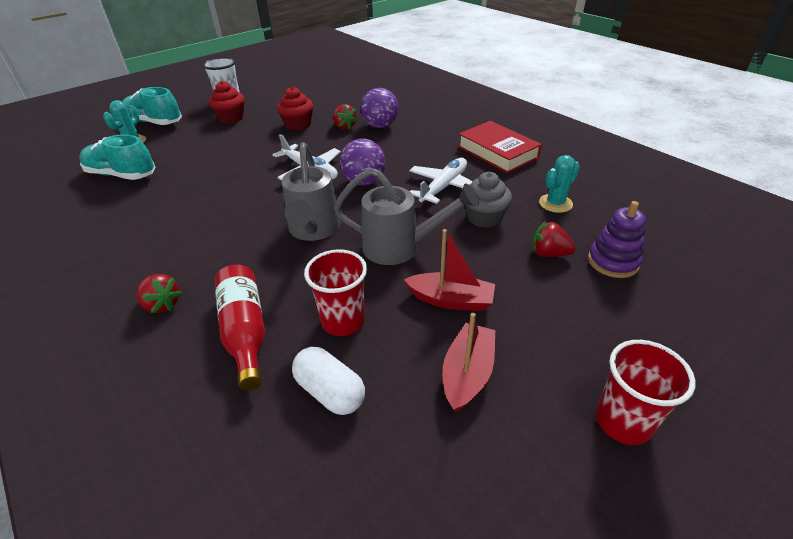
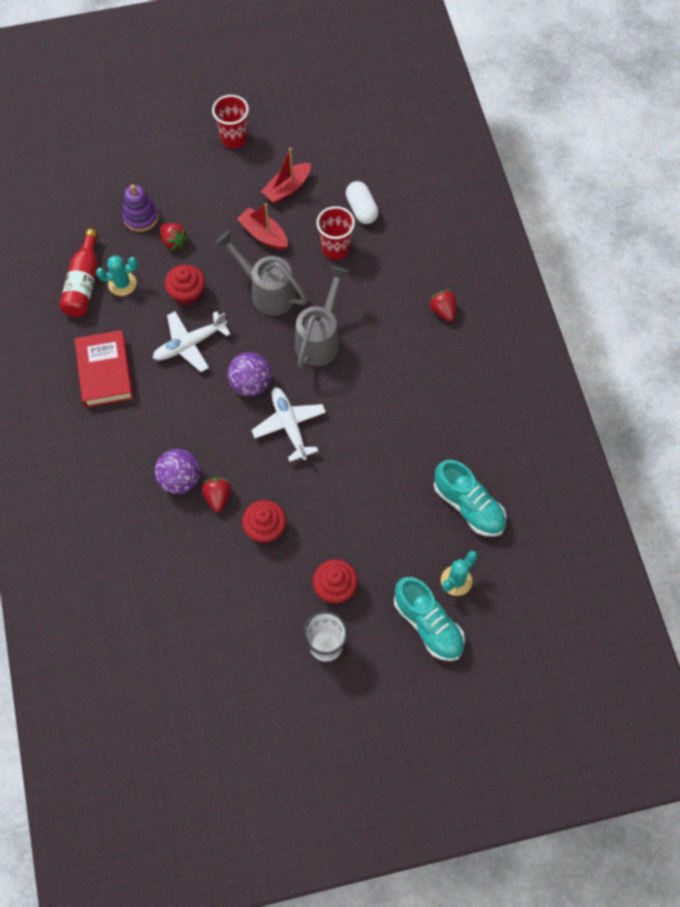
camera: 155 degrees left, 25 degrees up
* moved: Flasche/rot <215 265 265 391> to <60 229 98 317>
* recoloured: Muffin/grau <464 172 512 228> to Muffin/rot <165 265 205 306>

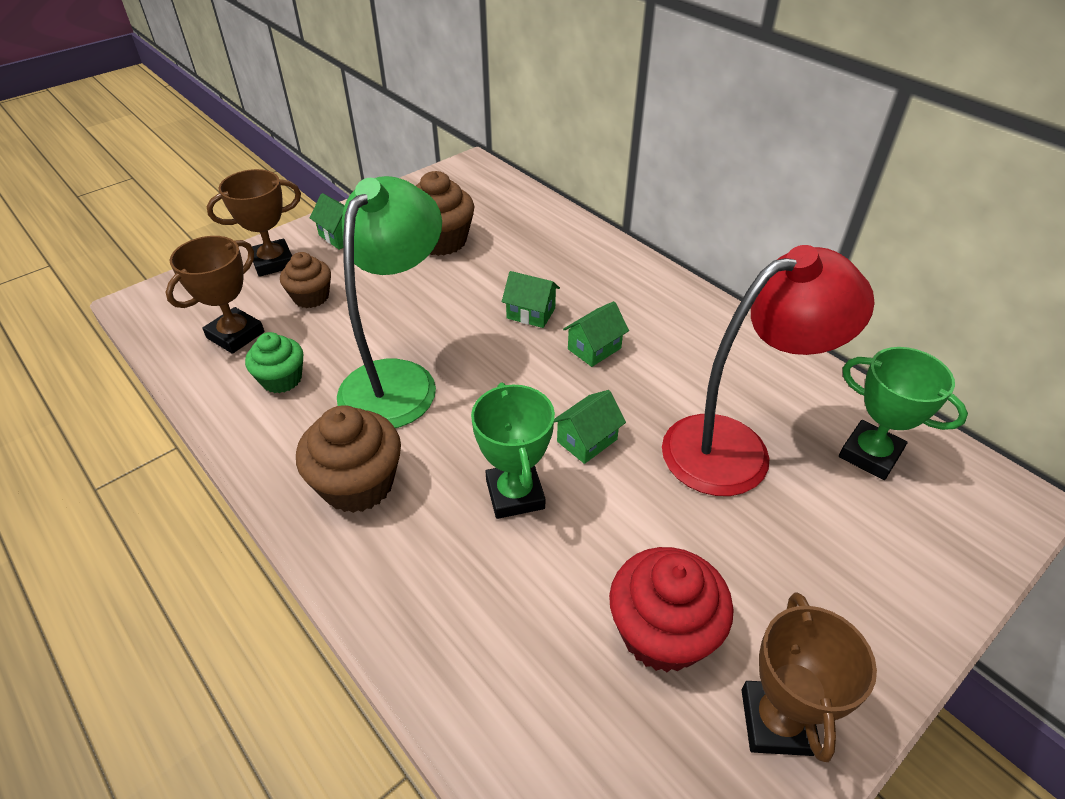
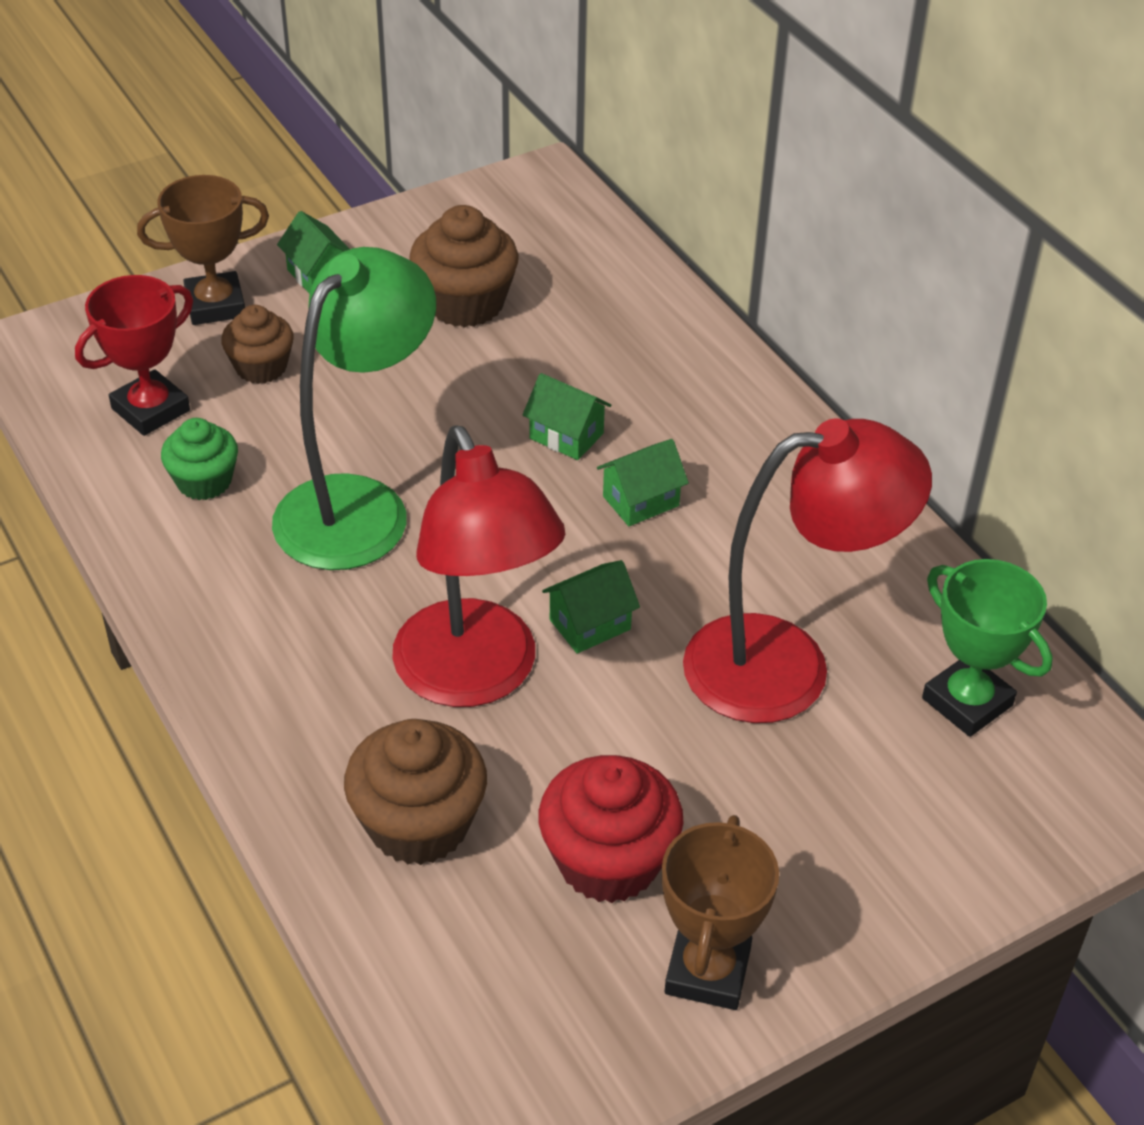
camera: 10 degrees right, 0 degrees up
* moved: Muffin/braun <296 405 401 513> to <344 719 487 865>
* replaced: Pokal/grün <471 382 555 519> to Lampe/rot <392 425 566 707>
* recoloured: Pokal/braun <166 236 264 354> to Pokal/rot <75 275 193 436>

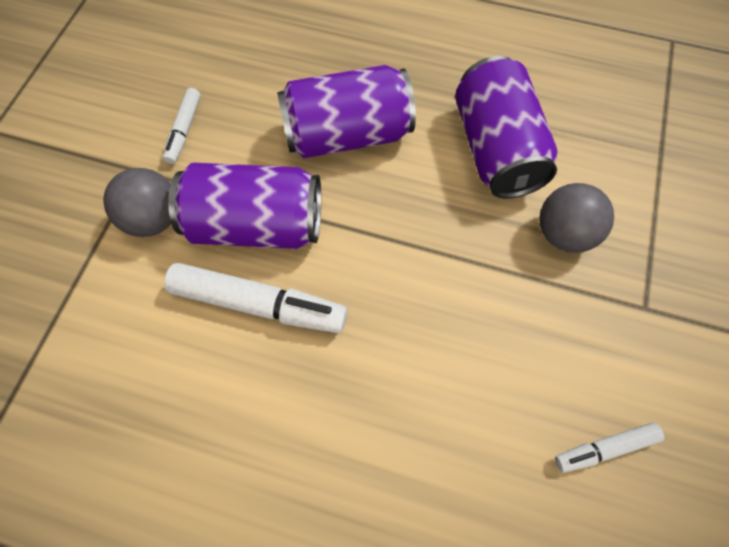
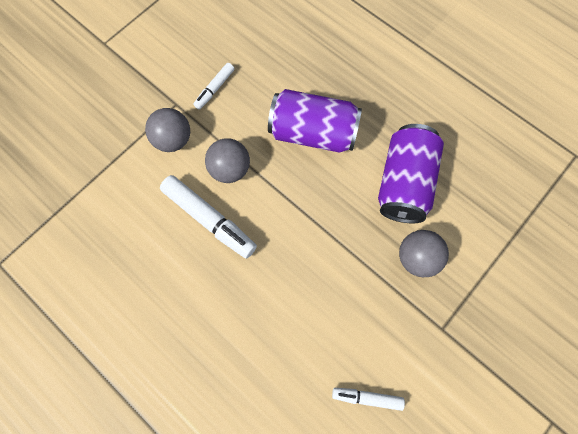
camera: 25 degrees right, 5 degrees up
* replaced: Dose/lila <168 163 321 249> to Ball/grau <205 138 250 183>

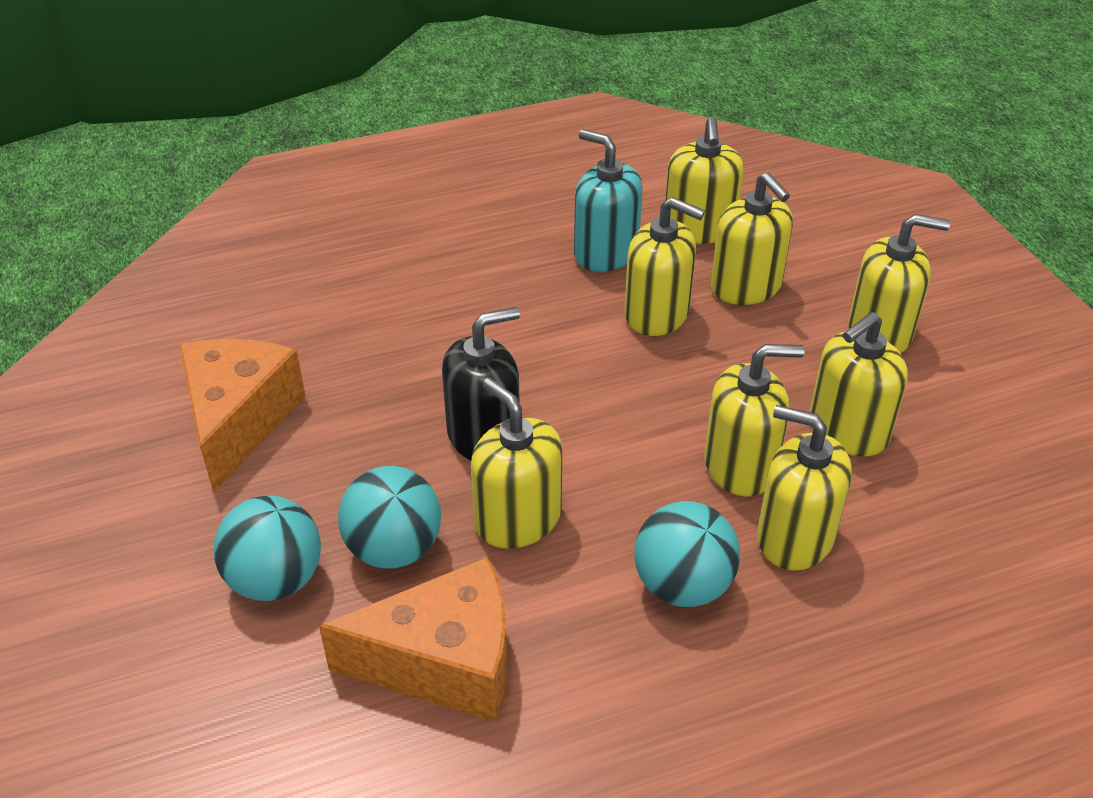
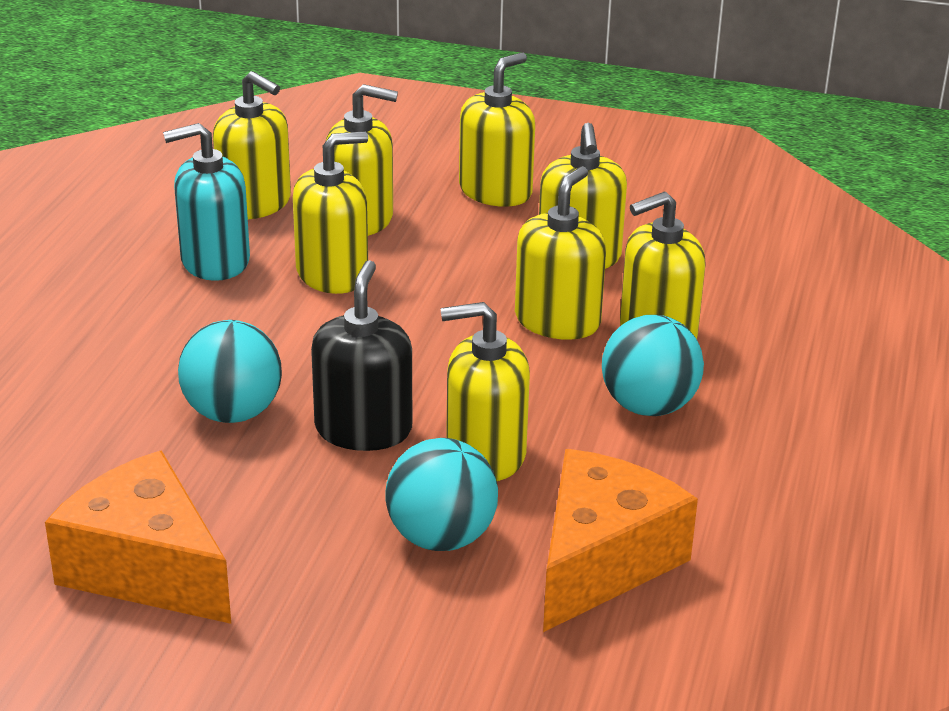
camera: 55 degrees left, 10 degrees down
* moved: Ball/türkis <213 496 321 601> to <178 320 282 423>

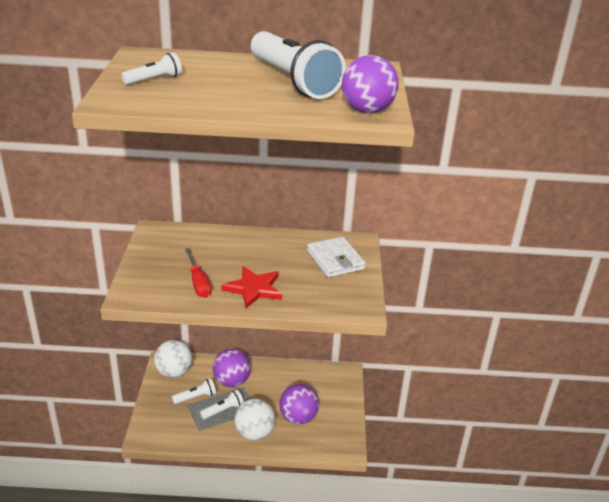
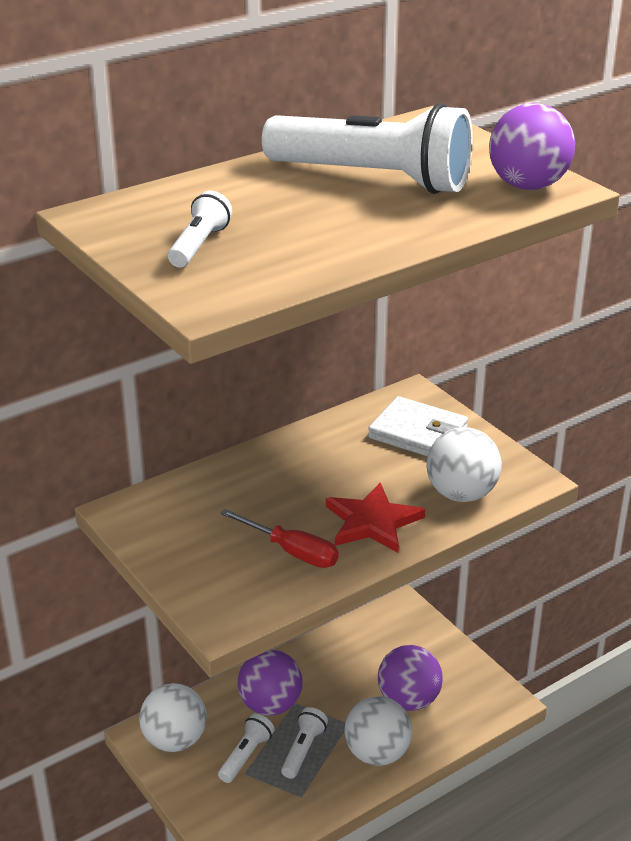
camera: 35 degrees left, 0 degrees up
* added: Ball/weiß <426 427 502 502>

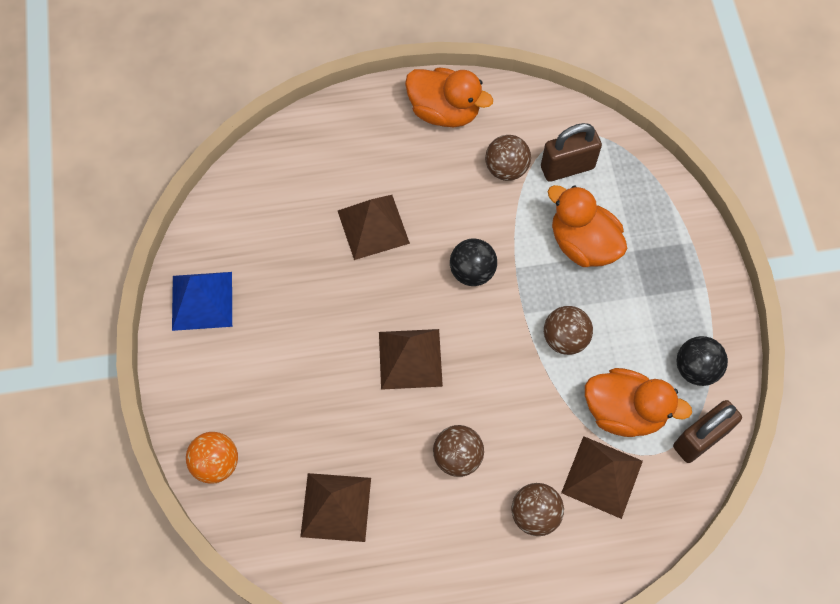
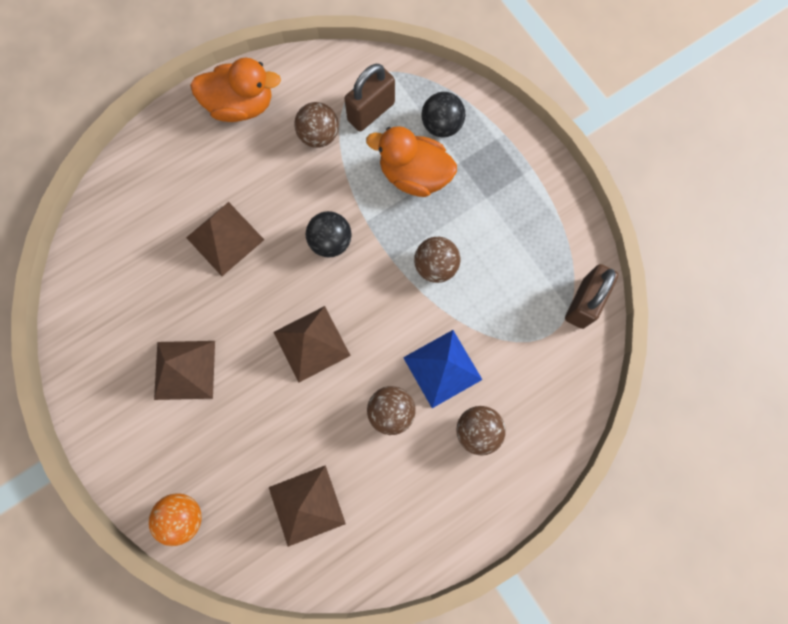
camera: 25 degrees left, 10 degrees up
* removed: Ente/orange <585 368 692 437>
* moved: Pyramide/blau <172 272 232 331> to <403 330 483 408>
* moved: Pyramide/braun <561 436 643 519> to <154 341 215 400>
* moved: Ball/schwarz <677 336 728 386> to <422 92 465 137>

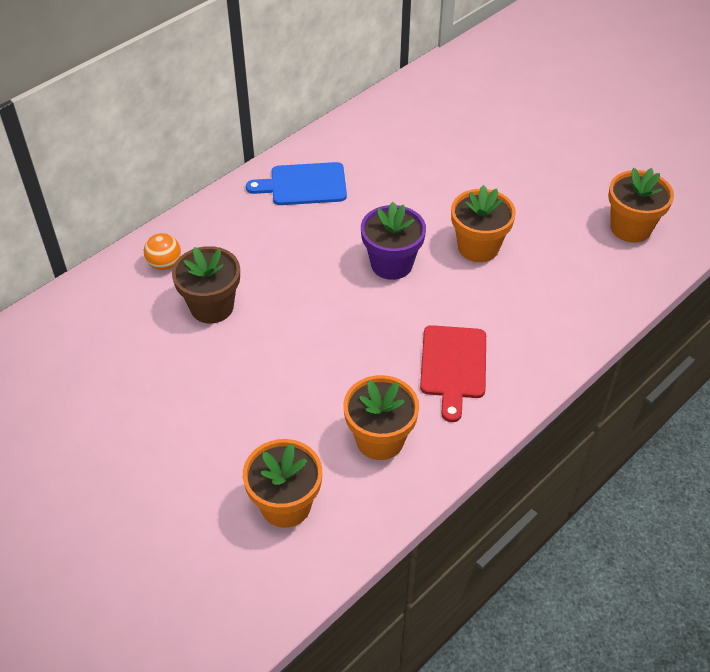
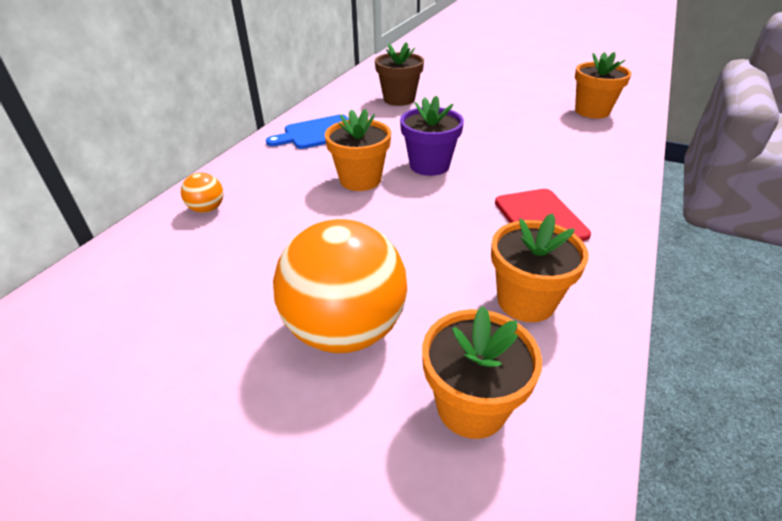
camera: 20 degrees left, 10 degrees down
* added: Ball/orange <273 219 407 353>
* moved: Blumentopf/braun <172 246 240 323> to <375 42 424 106>
* moved: Blumentopf/orange <451 185 516 262> to <325 109 391 191>

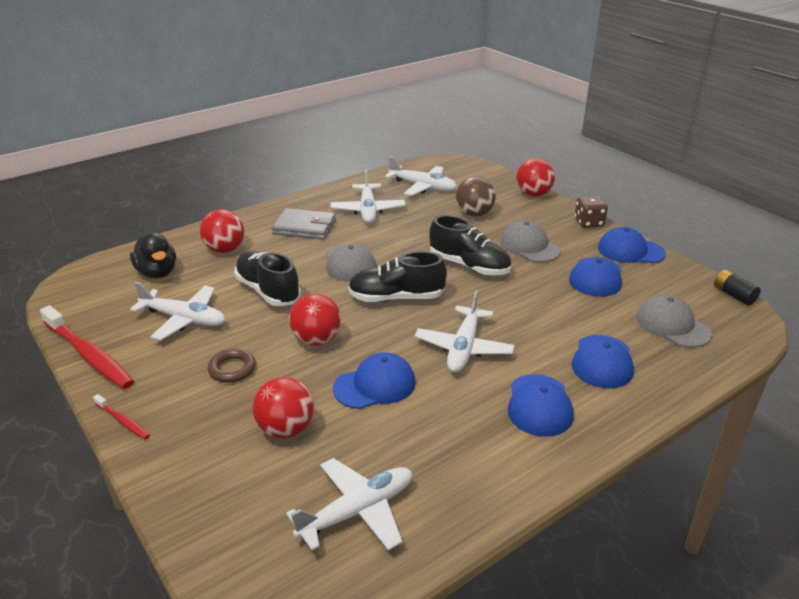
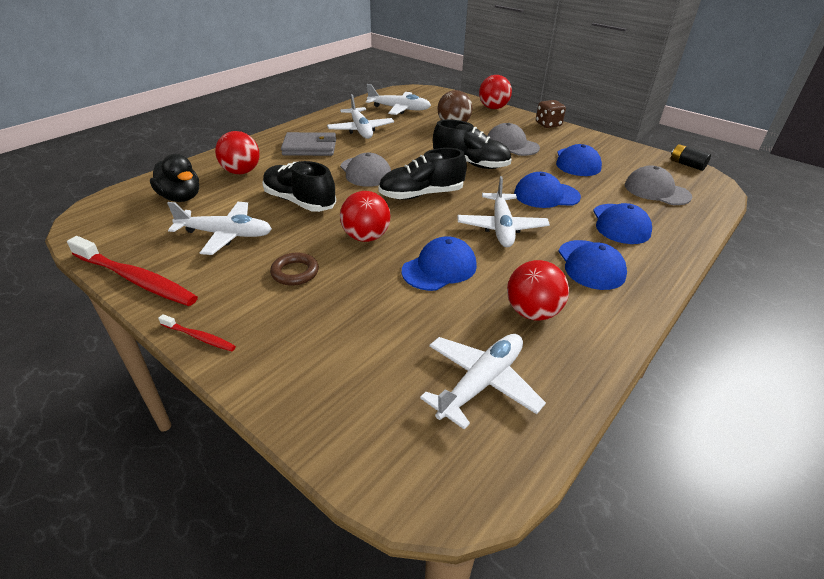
camera: 15 degrees left, 5 degrees up
* moved: Ball/rot <252 377 314 438> to <507 260 569 321>
* moved: Kappe/blau <598 227 666 263> to <514 172 581 208>

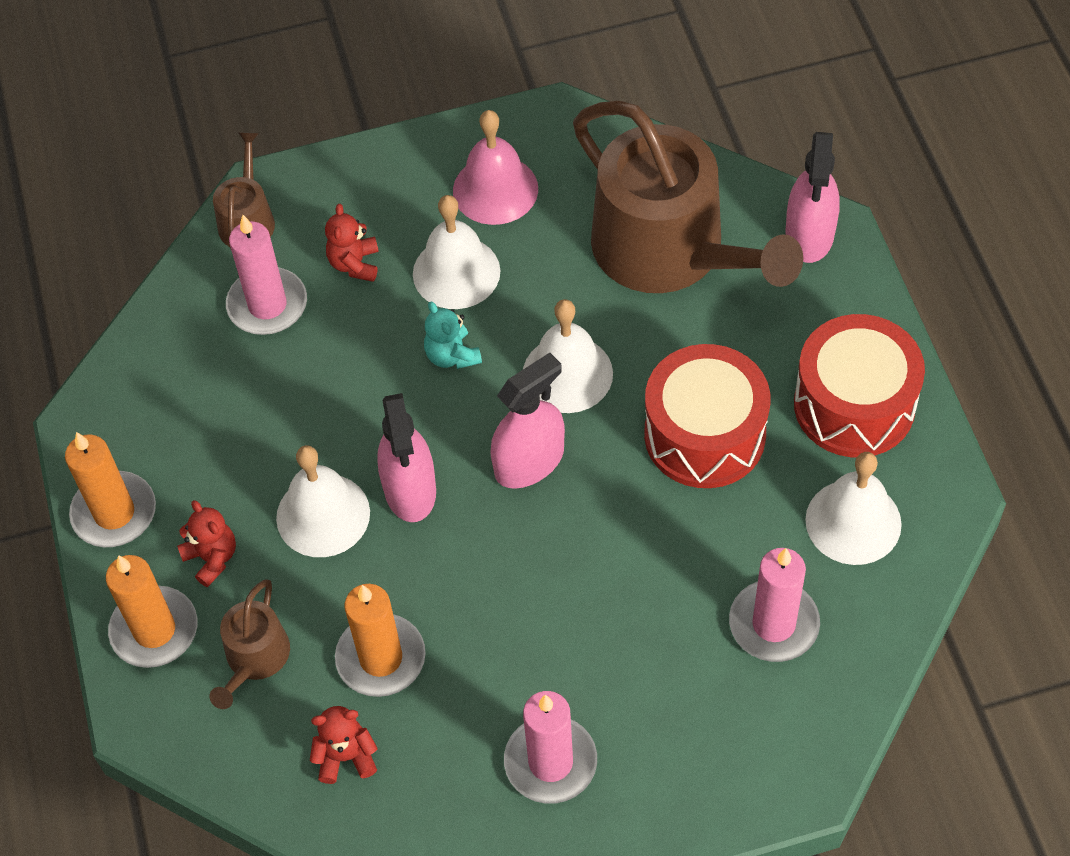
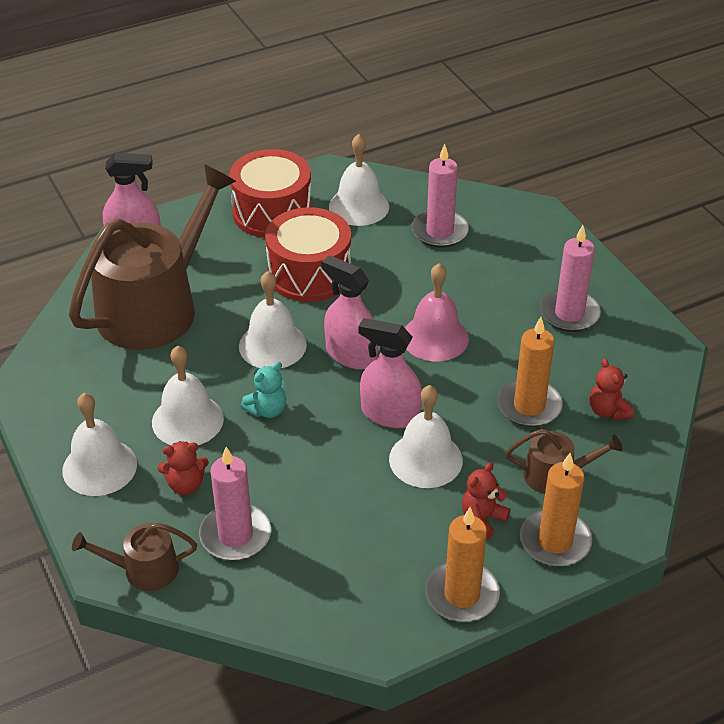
camera: 105 degrees left, 15 degrees down
* added: Glocke/weiß <62 393 137 496>
* moved: Glocke/rosa <453 110 538 225> to <405 263 469 361>
* turned: Sprühflasche/rosa <377 393 436 522> = <358 318 422 428> 135 degrees counterclockwise

